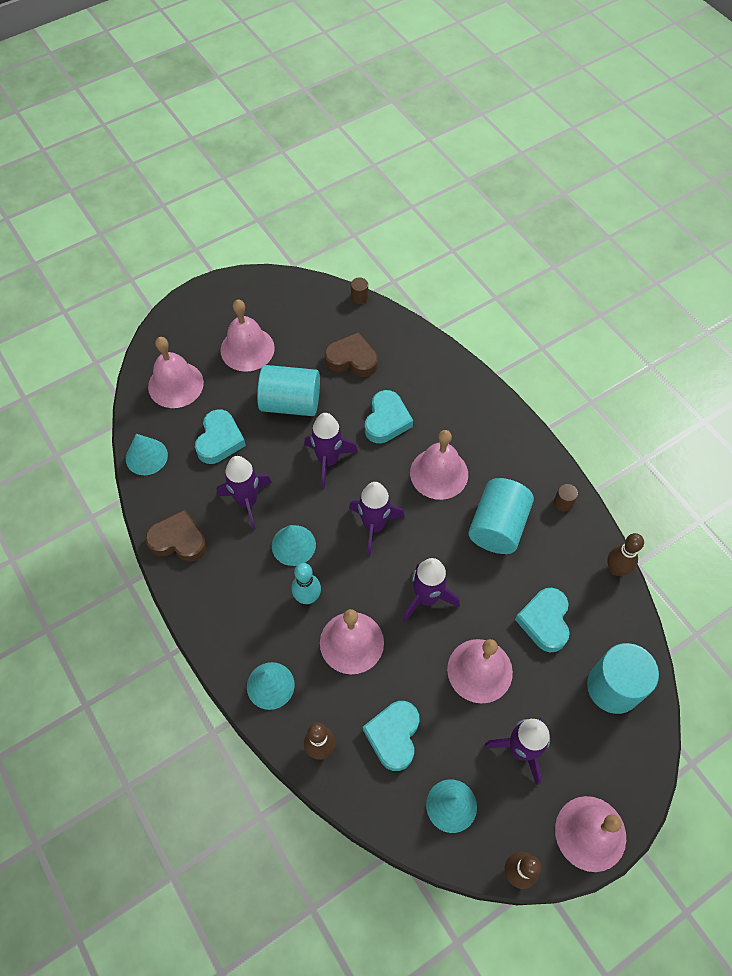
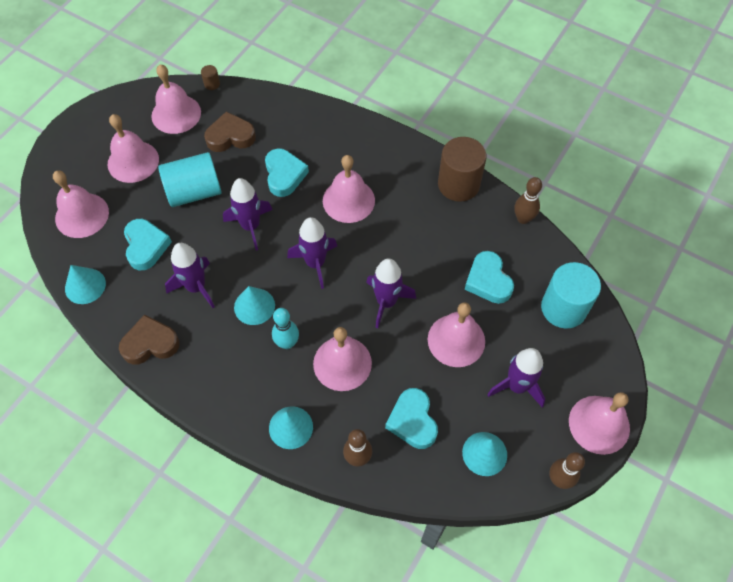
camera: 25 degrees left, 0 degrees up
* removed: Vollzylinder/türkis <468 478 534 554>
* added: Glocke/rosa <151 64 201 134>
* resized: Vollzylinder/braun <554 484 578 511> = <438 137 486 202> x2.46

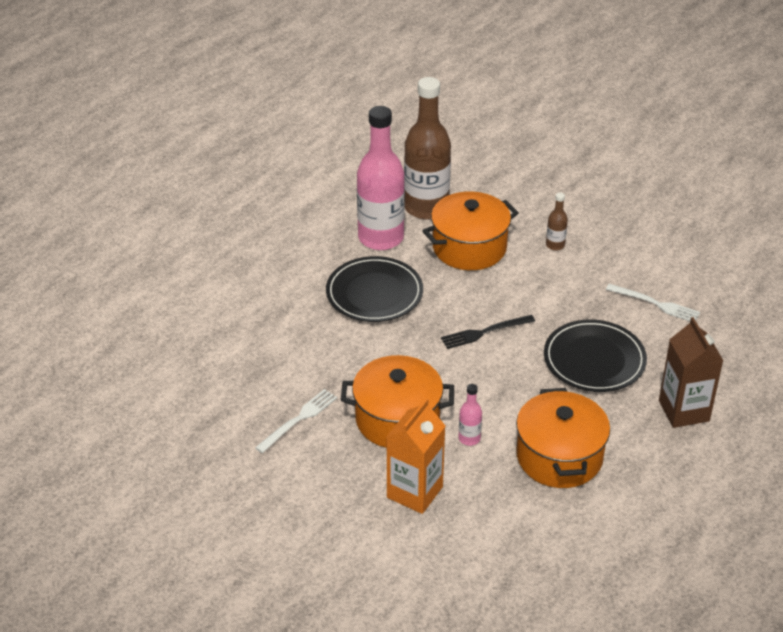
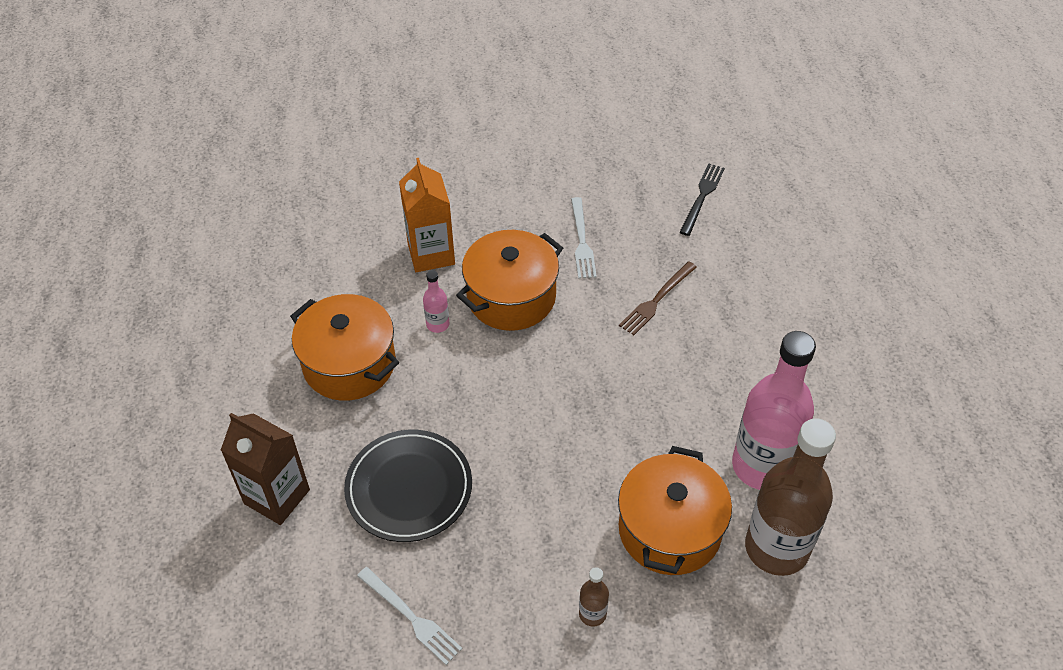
camera: 135 degrees right, 10 degrees up
* removed: Teller/schwarz <326 256 423 322>
* added: Gabel/braun <619 262 697 335>
* moved: Gabel/schwarz <441 315 535 349> to <680 163 725 236>
* turned: Gabel/weiß <606 284 700 321> = <357 567 463 665> 120 degrees counterclockwise

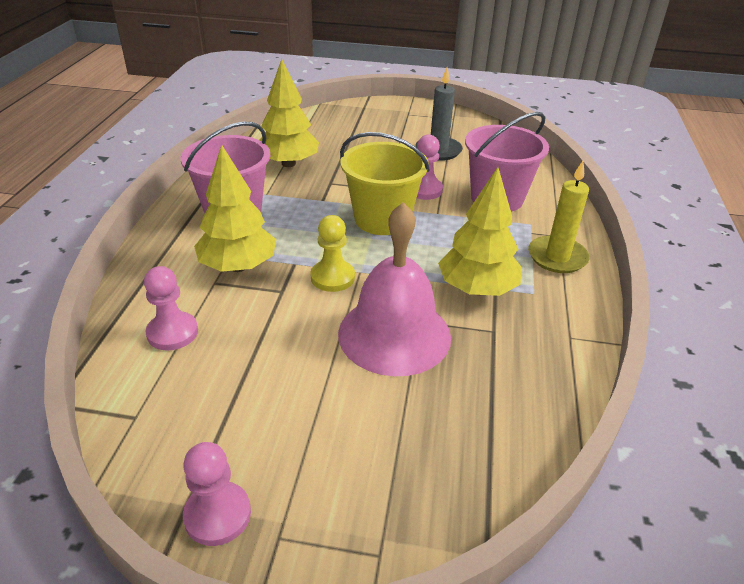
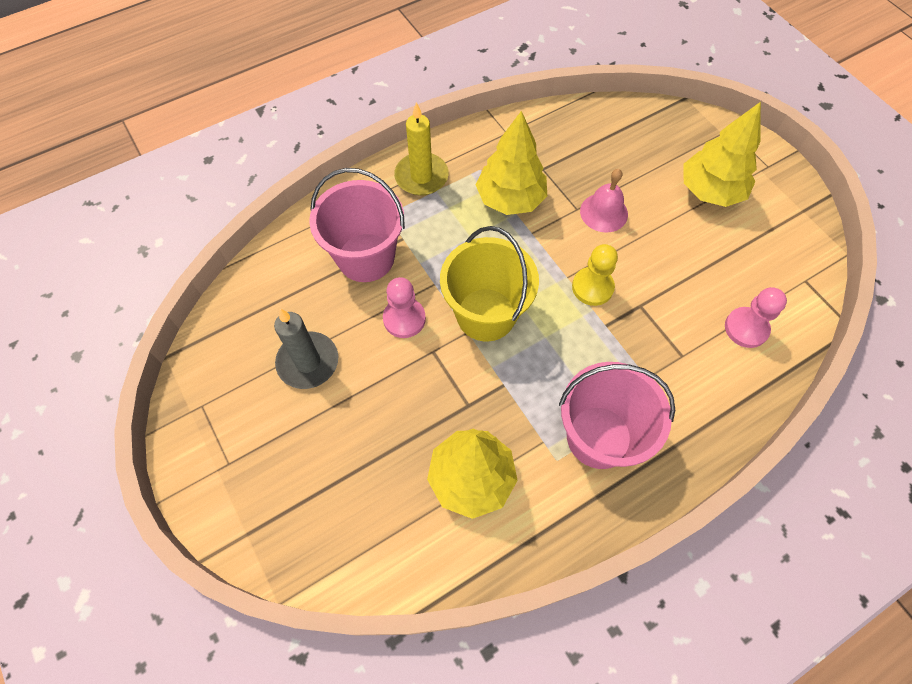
camera: 130 degrees left, 25 degrees up
* removed: Bauer/rosa <183 442 251 546>
* moved: Baum/gelb <194 145 276 272> to <683 102 761 207>
* resized: Glocke/rosa <338 202 451 376> = <580 169 628 233> x0.53

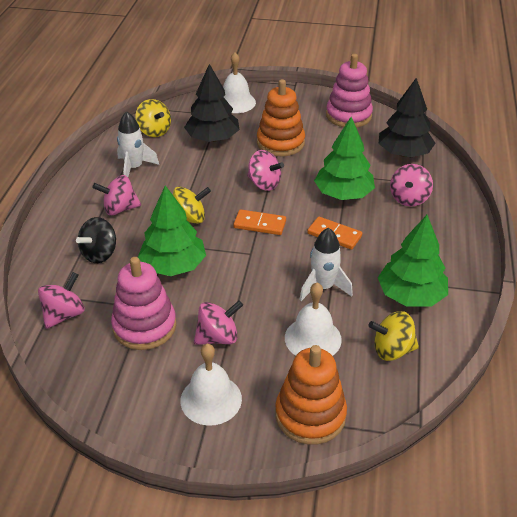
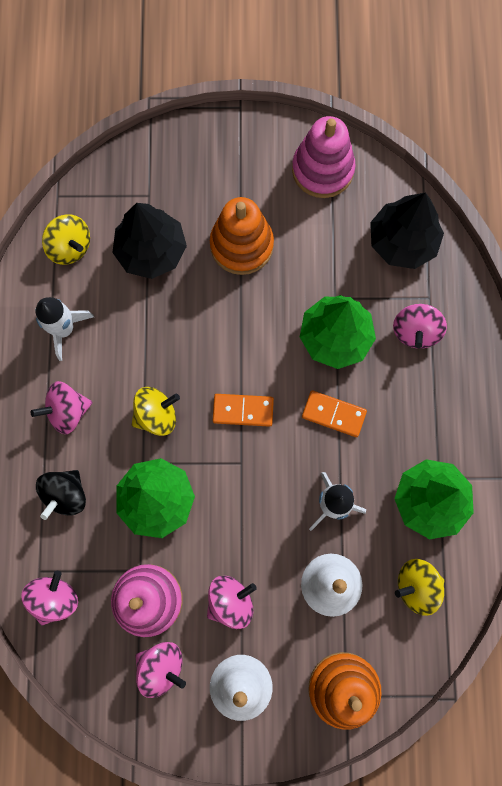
camera: 10 degrees left, 35 degrees up
* removed: Glocke/weiß <223 52 256 113>
* moved: Kreisel/rosa <247 150 284 191> to <135 642 186 698>

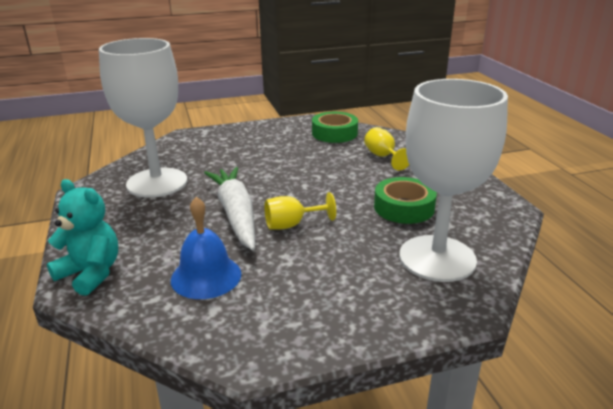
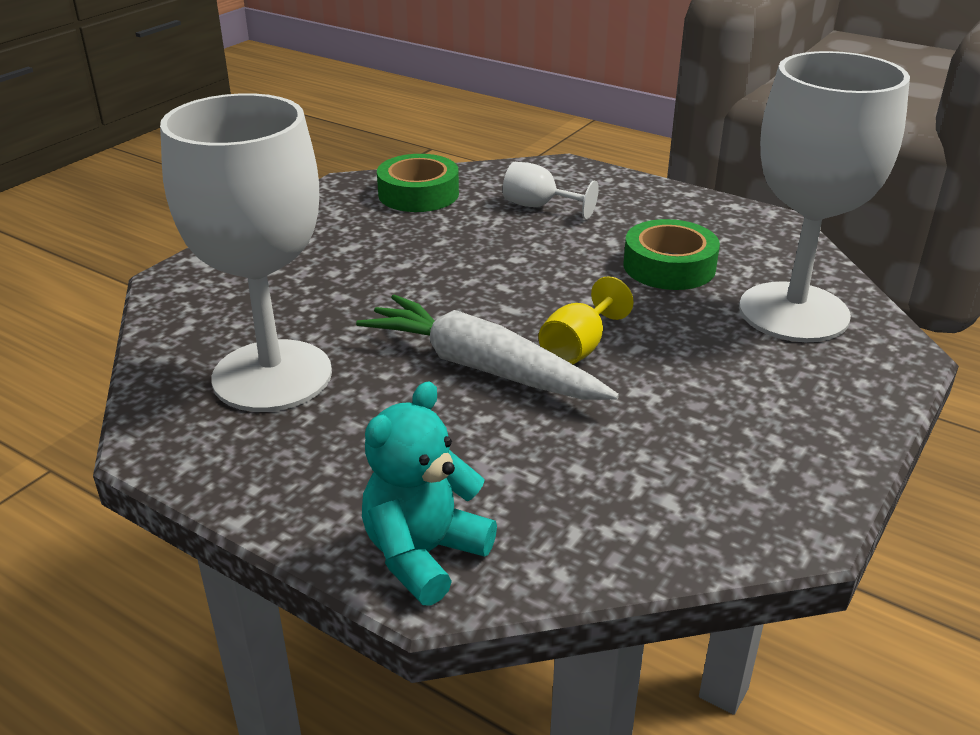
camera: 40 degrees left, 5 degrees up
* removed: Glocke/blau <171 197 241 299>
* recoloured: Kelch/gelb <364 127 409 171> to Kelch/weiß <503 162 599 219>
* turned: Teddybär/türkis <47 179 118 296> = <362 382 497 606> 45 degrees counterclockwise

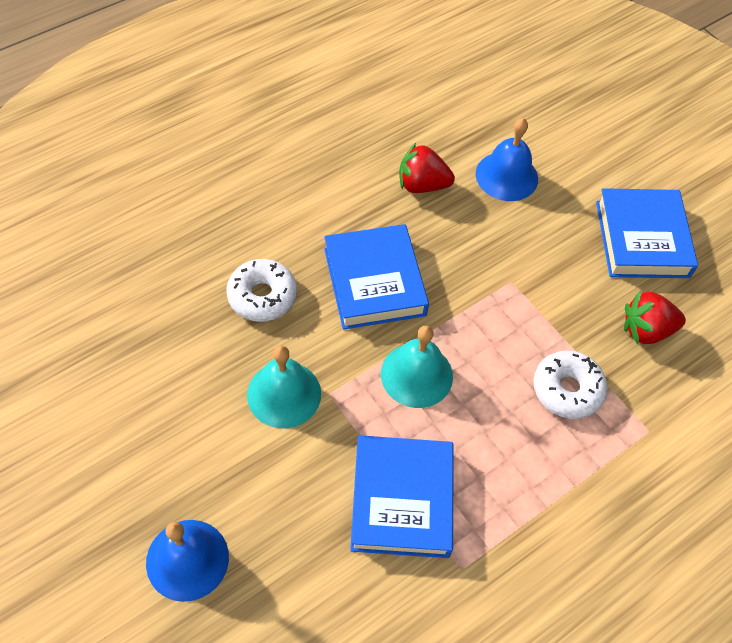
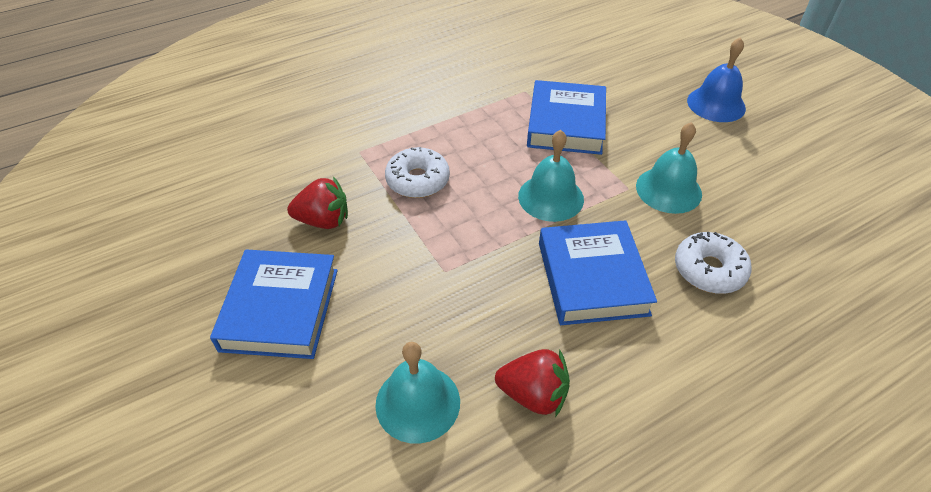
camera: 170 degrees left, 10 degrees down
* recoloured: Glocke/blau <476 118 538 201> to Glocke/türkis <375 342 460 444>

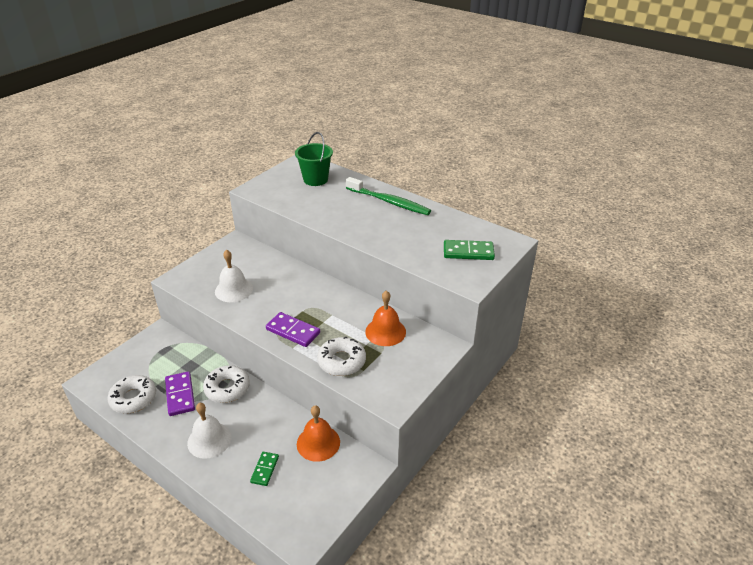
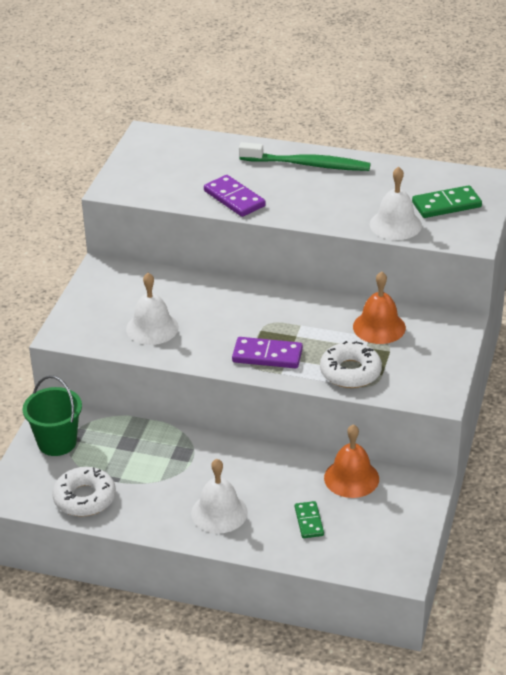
camera: 20 degrees left, 0 degrees up
* removed: Donut/weiß <203 365 250 403>
* added: Glocke/weiß <370 167 422 240>
* moved: Dominostein/lila <165 371 195 416> to <204 175 266 217>
* moved: Eimer/grün <295 132 333 186> to <23 376 82 456>

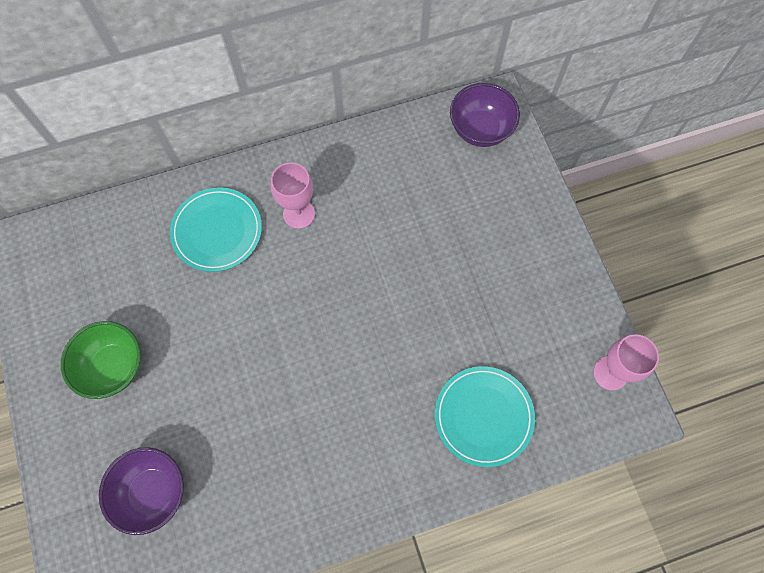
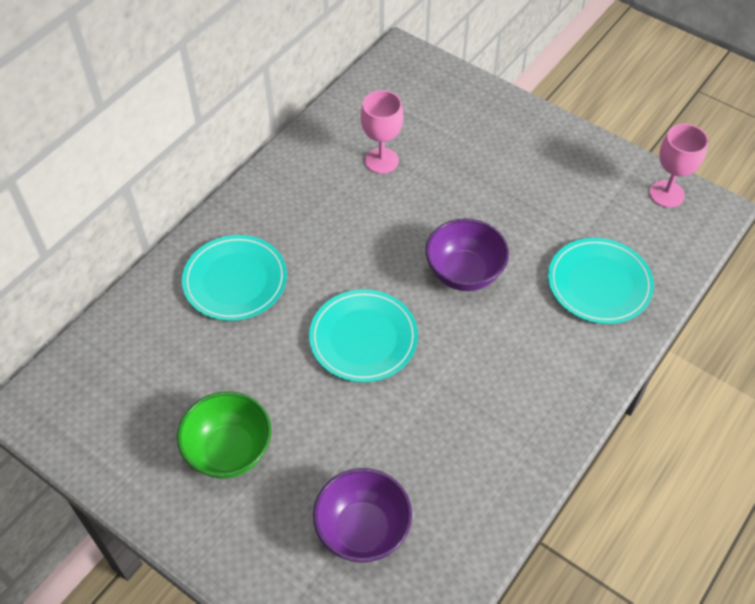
camera: 35 degrees left, 15 degrees down
* added: Teller/türkis <309 289 418 382>
* moved: Kelch/rosa <271 162 315 229> to <361 90 404 174>
* moved: Schüssel/lila <450 83 520 147> to <425 218 509 291>

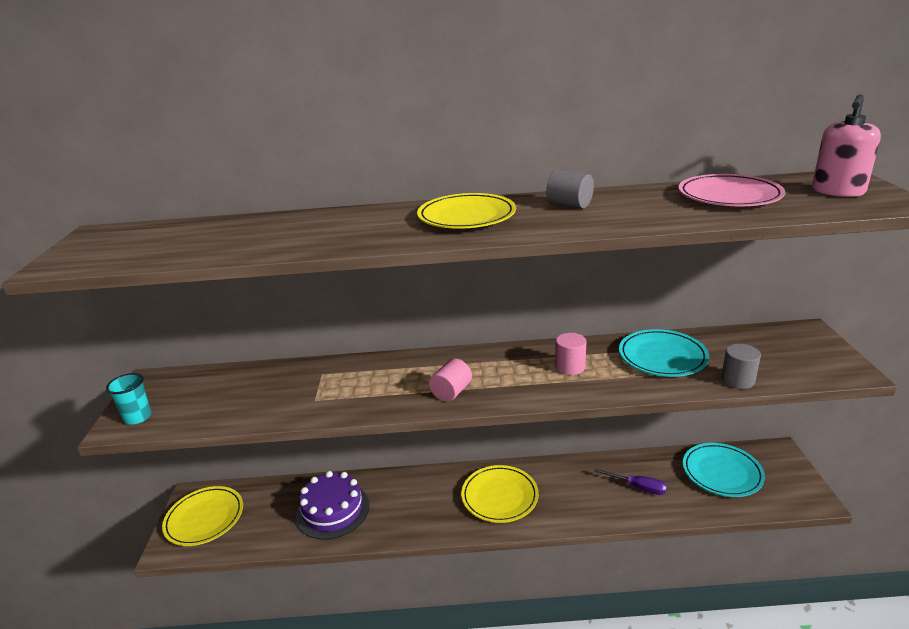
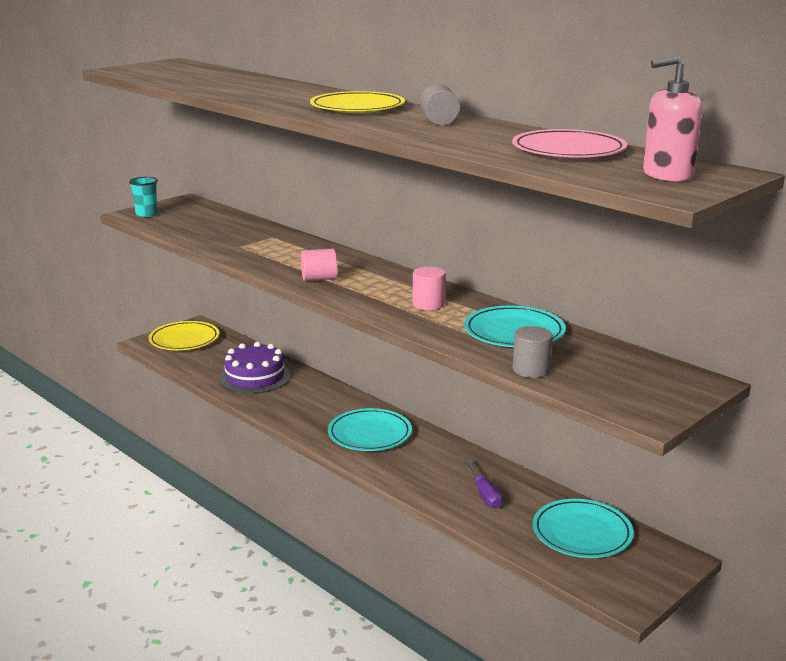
camera: 45 degrees right, 5 degrees down
* recoloured: Teller/gelb <461 465 539 523> to Teller/türkis <328 408 412 451>

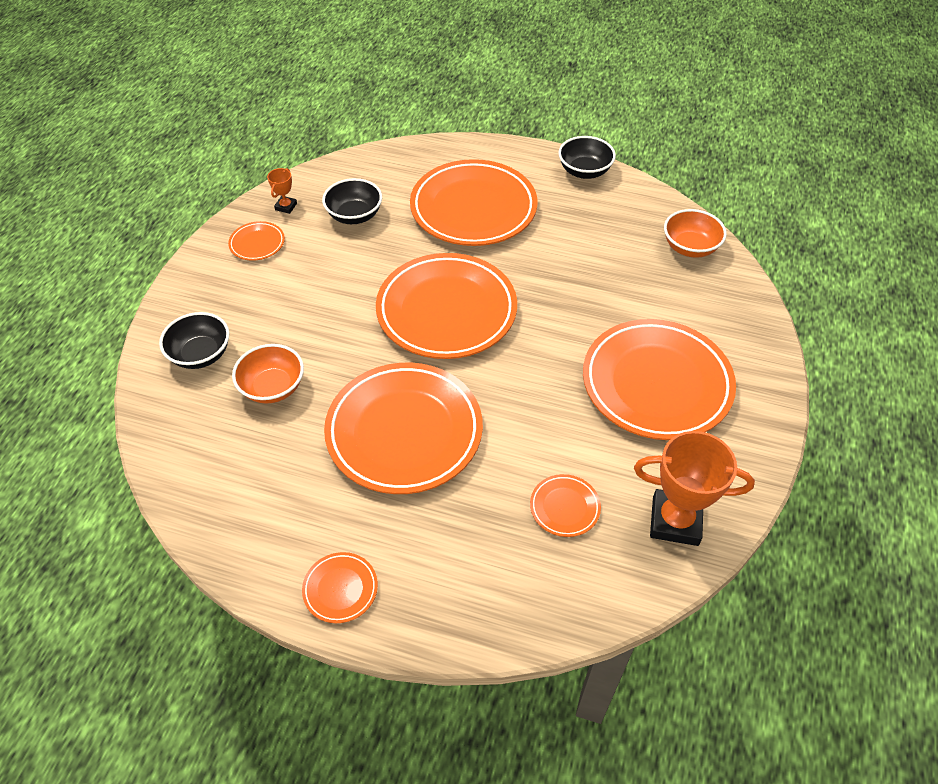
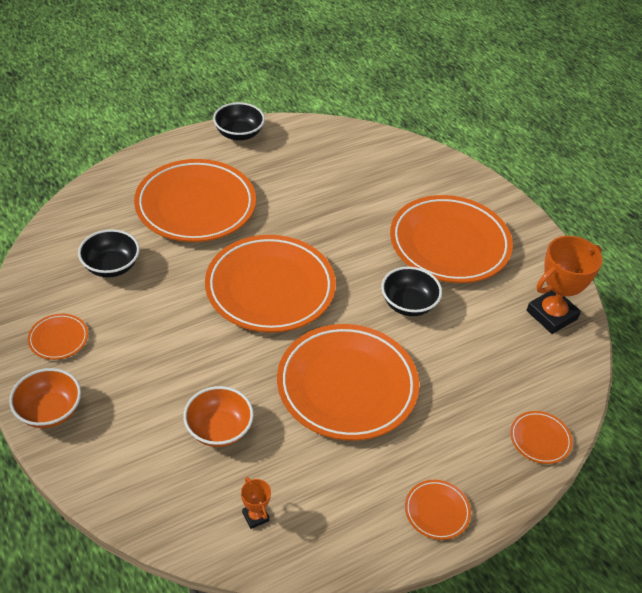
camera: 50 degrees left, 5 degrees down
* moved: Schüssel/schwarz <159 312 230 369> to <381 267 442 316>
* moved: Pokal/orange <267 168 297 214> to <241 477 271 529>
* moved: Teller/orange <530 474 601 537> to <510 411 572 464>
* moved: Schüssel/orange <664 209 727 258> to <9 368 81 428>

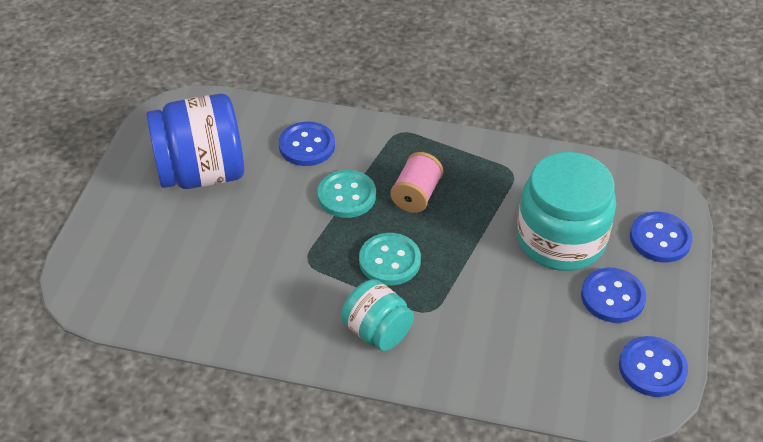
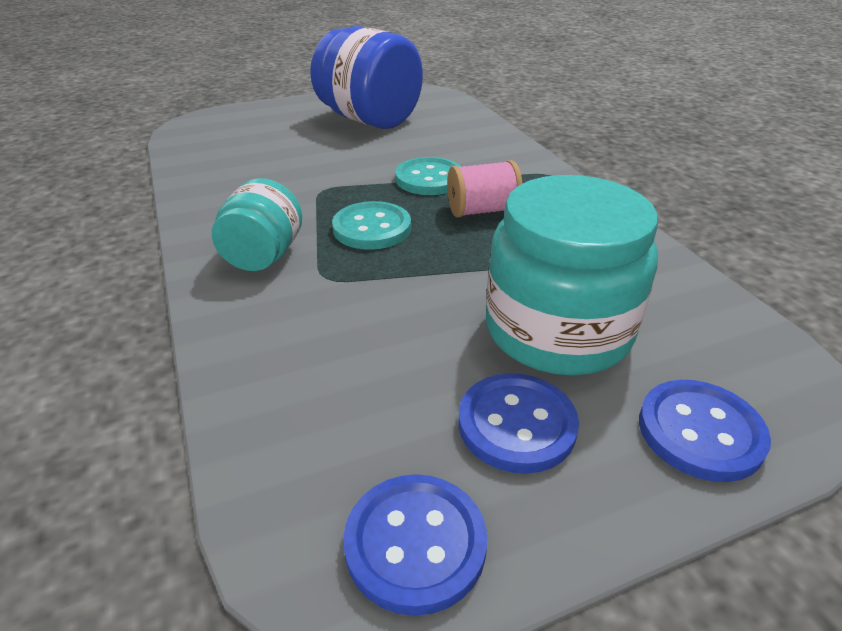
camera: 55 degrees right, 10 degrees down
* removed: Knopf/blau <279 122 335 166>

